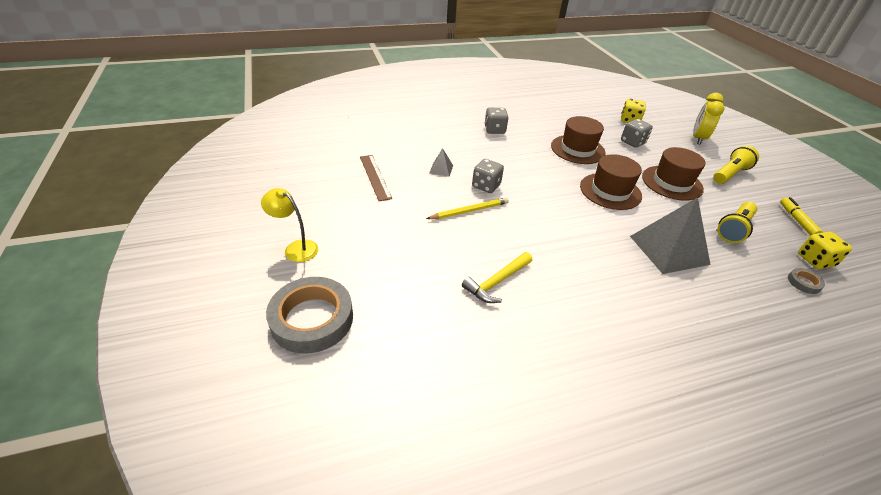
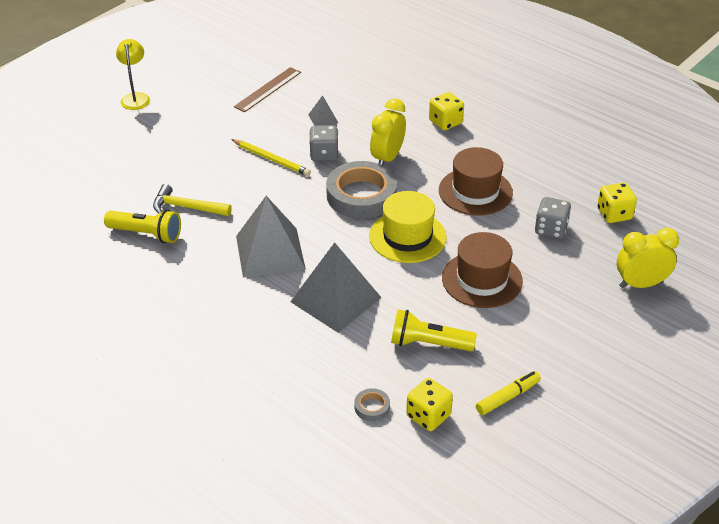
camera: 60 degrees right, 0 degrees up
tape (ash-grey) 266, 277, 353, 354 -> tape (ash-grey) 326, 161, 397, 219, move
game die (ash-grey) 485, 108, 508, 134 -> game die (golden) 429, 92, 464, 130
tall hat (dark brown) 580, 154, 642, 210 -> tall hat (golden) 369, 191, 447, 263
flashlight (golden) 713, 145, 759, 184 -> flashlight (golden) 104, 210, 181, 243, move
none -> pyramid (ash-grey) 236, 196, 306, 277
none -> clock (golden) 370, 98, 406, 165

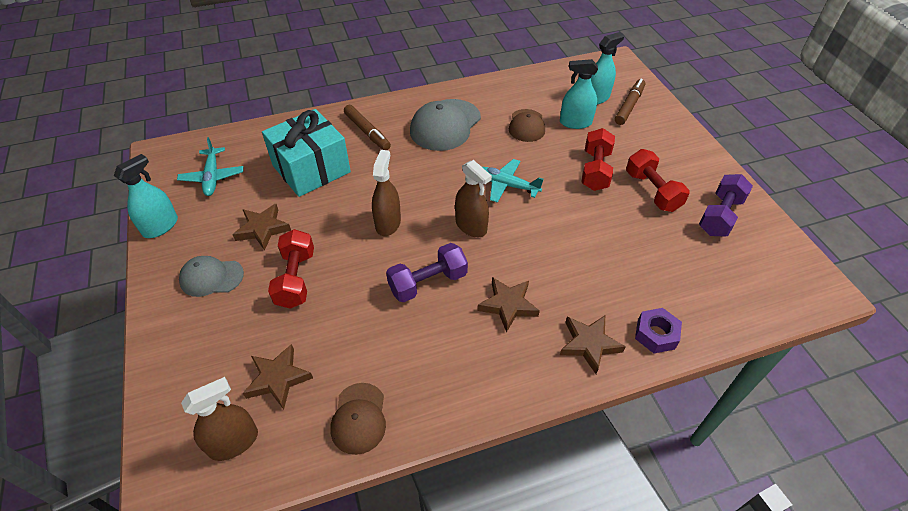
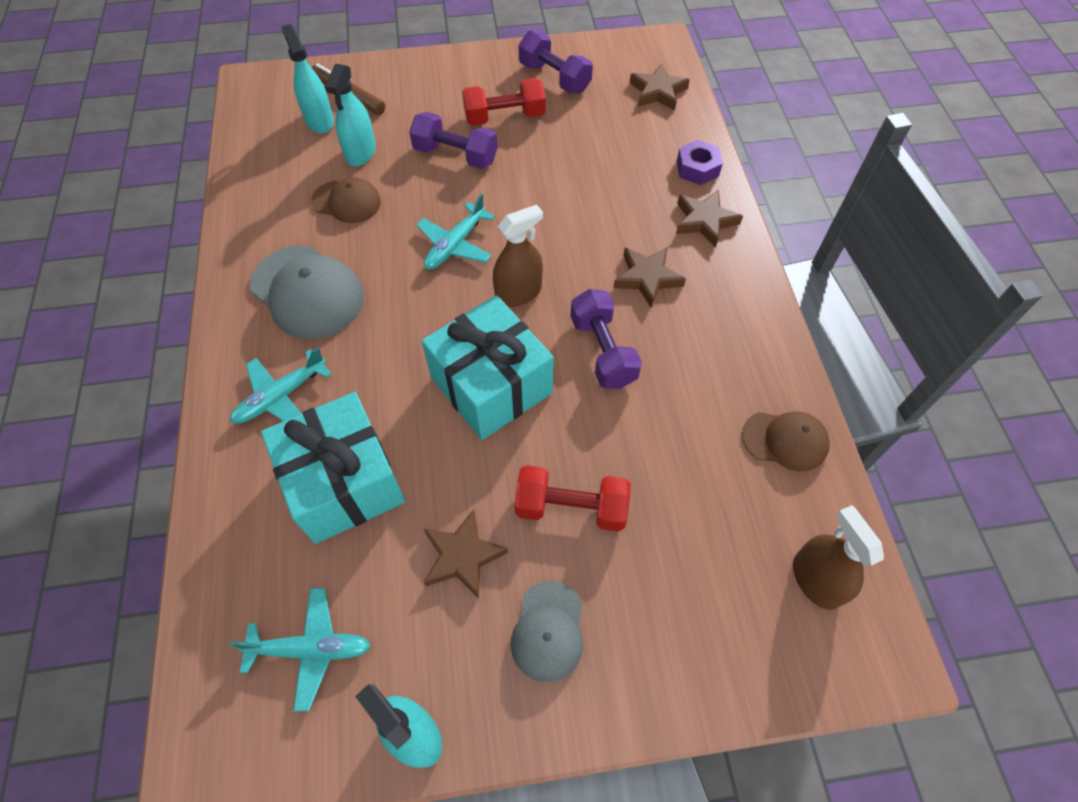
camera: 80 degrees left, 10 degrees up
five-pointed star (dark brown) 243, 344, 313, 410 -> five-pointed star (dark brown) 630, 63, 690, 111, move
marker pen (dark brown) 344, 105, 391, 150 -> aeroplane (turquoise) 230, 348, 332, 424
spray cleaner (dark brown) 372, 150, 401, 236 -> wrapped gift (turquoise) 422, 295, 554, 440
free weight (scarlet) 581, 128, 615, 191 -> free weight (royal purple) 409, 112, 498, 169

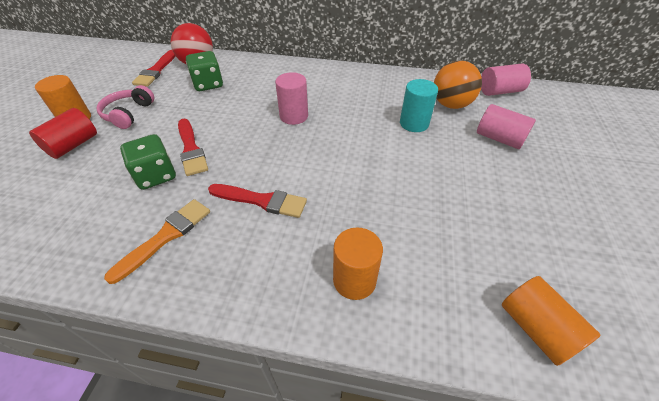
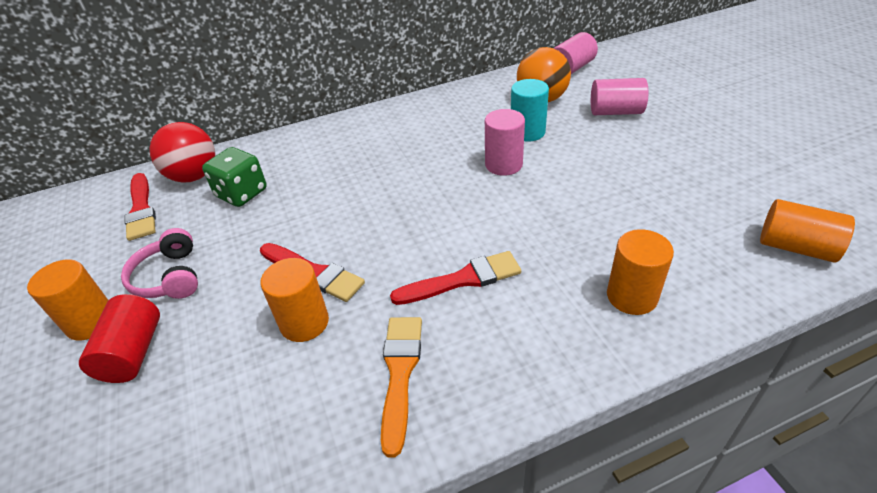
camera: 30 degrees left, 5 degrees down
game die (emerald) 120, 134, 176, 190 -> cylinder (orange) 260, 258, 329, 342
cylinder (rose-pink) 275, 72, 308, 125 -> cylinder (rose-pink) 485, 109, 525, 176, move

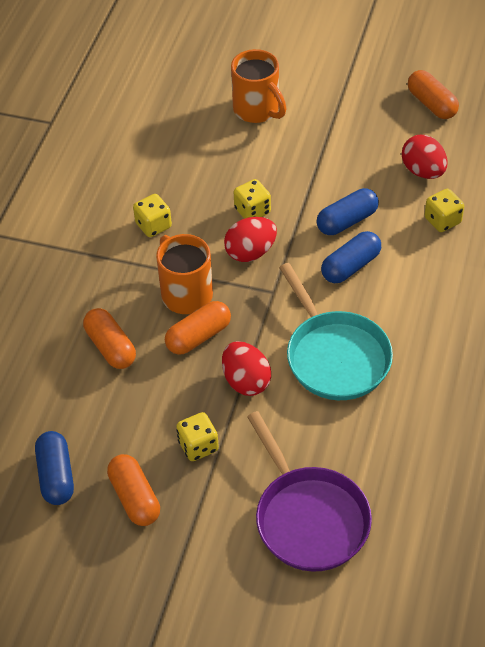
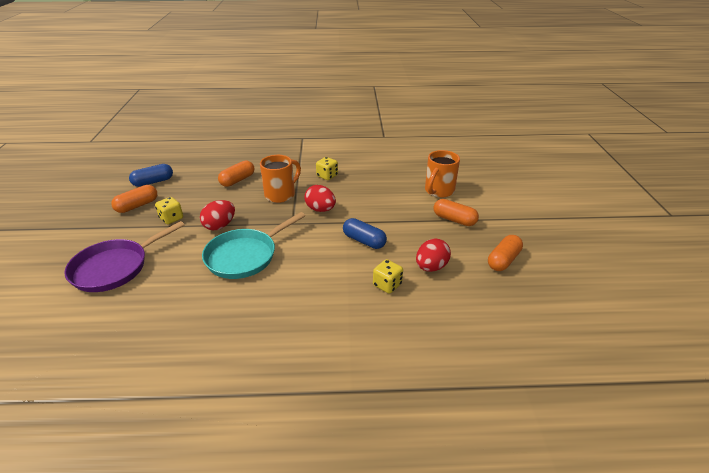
camera: 70 degrees right, 15 degrees down
capsule (orange) 165, 301, 231, 355 -> capsule (orange) 434, 199, 479, 226, move
game die (golden) 234, 179, 271, 219 -> none
capsule (royal blue) 321, 231, 381, 283 -> none

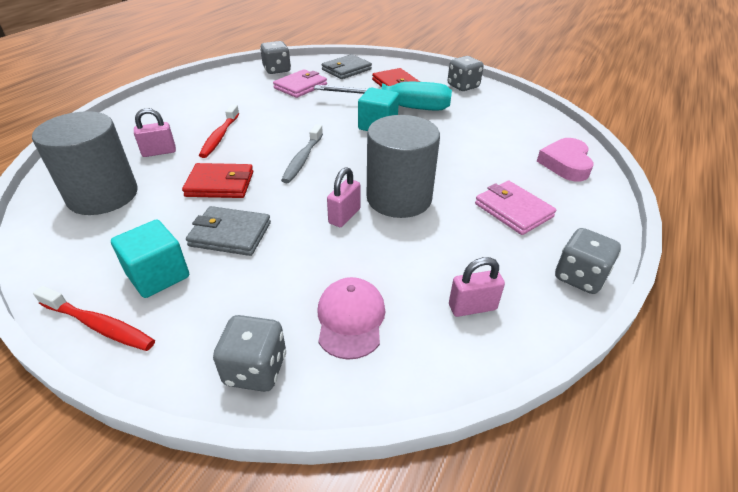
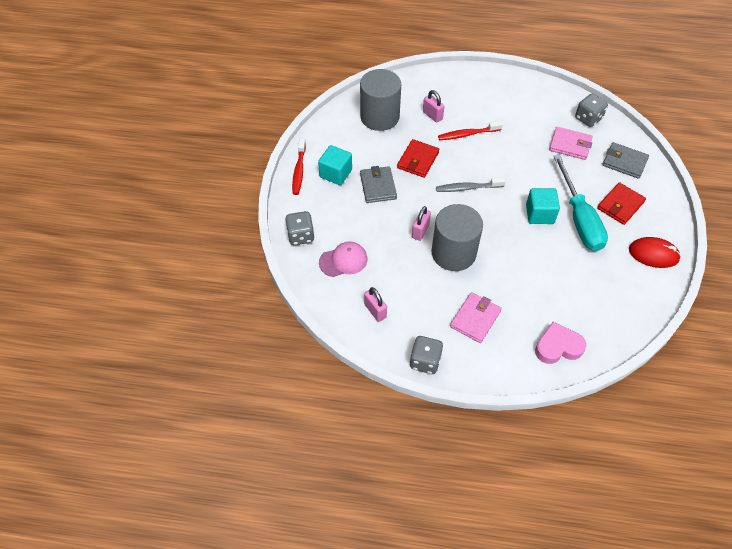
camera: 70 degrees right, 15 degrees up
card wallet (scarlet) 182, 163, 253, 198 -> card wallet (scarlet) 397, 139, 439, 178, 45 degrees clockwise
padlock (rose-pink) 327, 167, 360, 227 -> padlock (rose-pink) 412, 206, 431, 241, 75 degrees counterclockwise
game die (ash-grey) 448, 56, 484, 91 -> computer mouse (scarlet) 629, 237, 681, 268

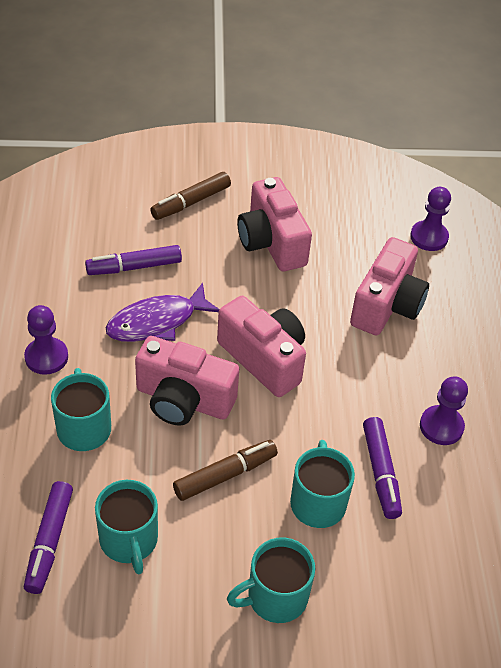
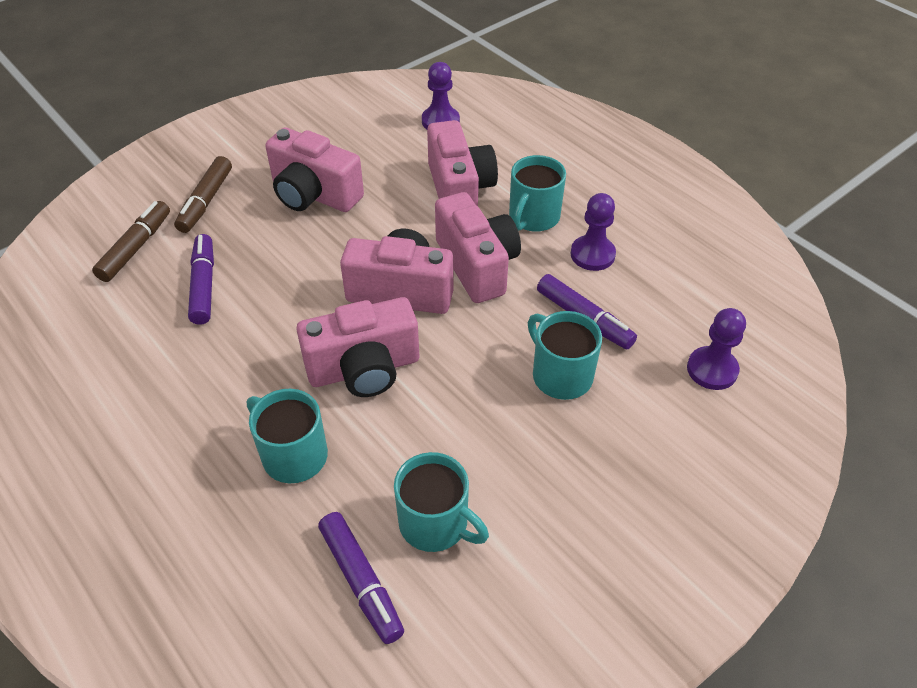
camera: 35 degrees left, 0 degrees up
game pawn (royal purple) 24, 305, 68, 375 -> game pawn (royal purple) 687, 308, 746, 390, move
marker pen (royal purple) 85, 245, 182, 275 -> marker pen (royal purple) 188, 234, 214, 325, 135 degrees clockwise
fish (royal purple) 106, 282, 220, 342 -> none
marker pen (dark brown) 173, 440, 278, 501 -> marker pen (dark brown) 92, 201, 170, 282, move
mug (turquoise) 227, 537, 315, 623 -> mug (turquoise) 509, 155, 566, 232, move
none -> photo camera (rose-pink) 435, 192, 521, 303

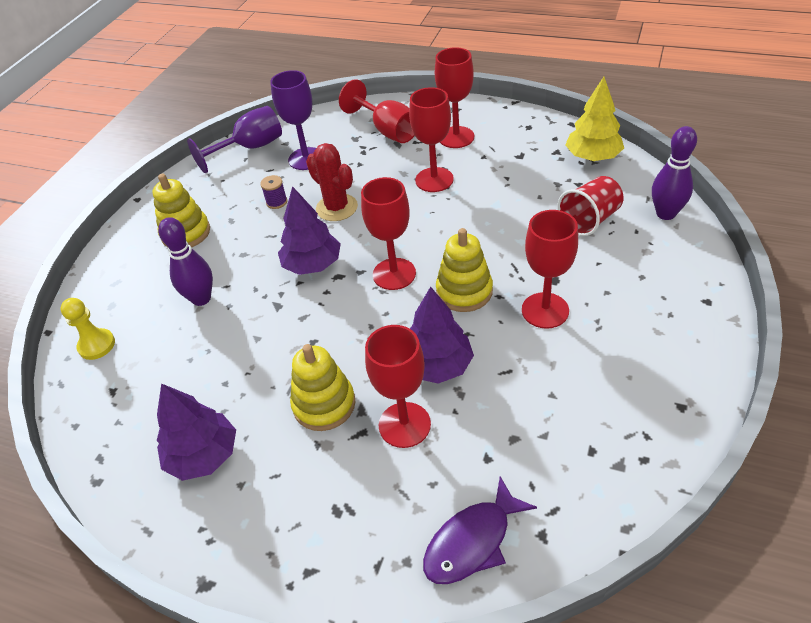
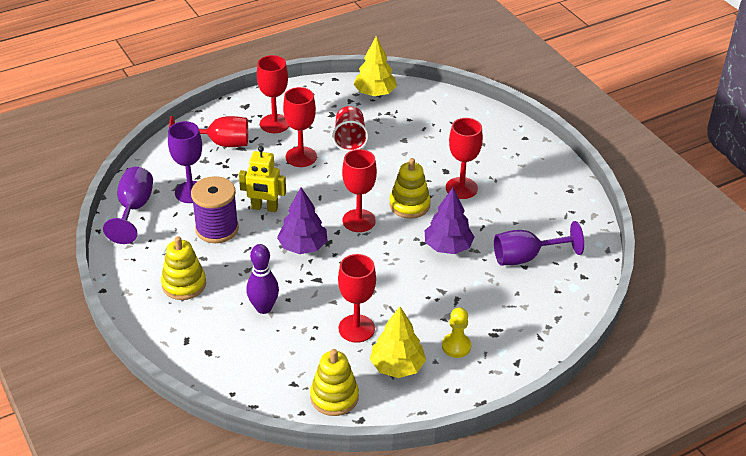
camera: 55 degrees left, 5 degrees down
game pawn (golden) 60, 298, 115, 360 -> game pawn (golden) 442, 307, 471, 358, move
fir tree (royal purple) 157, 383, 236, 481 -> fir tree (golden) 370, 307, 426, 378
bobbin (royal purple) 260, 175, 287, 209 -> bobbin (royal purple) 191, 176, 239, 243, x2.30
ring stacker (golden) 290, 344, 355, 431 -> ring stacker (golden) 310, 349, 359, 416, move
prickly plant (scarlet) 306, 143, 358, 221 -> toy robot (golden) 239, 146, 286, 212
chalice (scarlet) 365, 325, 431, 448 -> chalice (scarlet) 338, 254, 376, 343, move
fish (royal purple) 423, 476, 537, 584 -> none
cup (scarlet) 557, 176, 623, 236 -> cup (scarlet) 332, 106, 369, 152, move
skittle (royal purple) 652, 126, 697, 220 -> none
none -> chalice (royal purple) 494, 221, 584, 265

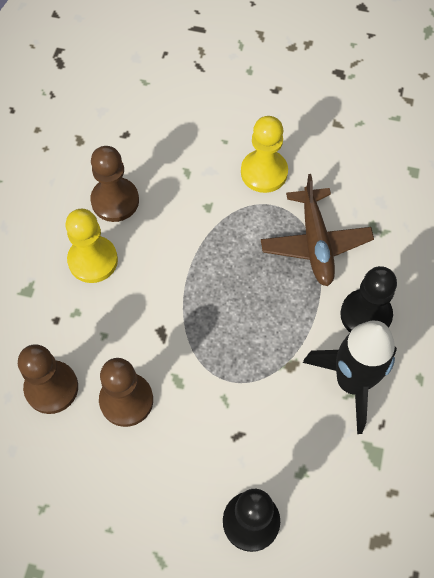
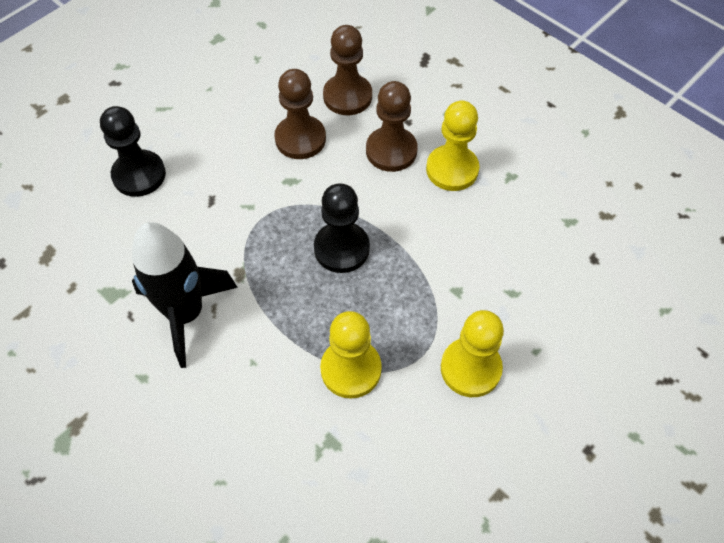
camera: 120 degrees right, 5 degrees down
game pawn (dark brown) 90, 146, 139, 222 -> game pawn (dark brown) 366, 81, 418, 172, move
aeroplane (dark brown) 261, 174, 374, 286 -> game pawn (golden) 320, 311, 382, 399
game pawn (jet-black) 340, 266, 397, 332 -> game pawn (jet-black) 314, 183, 370, 273, move

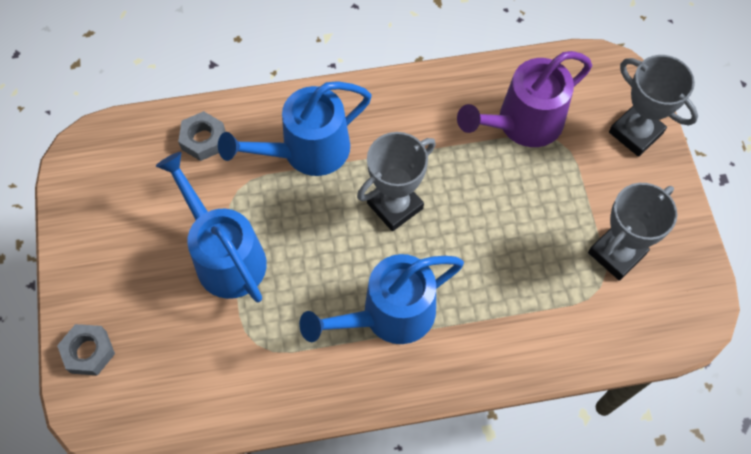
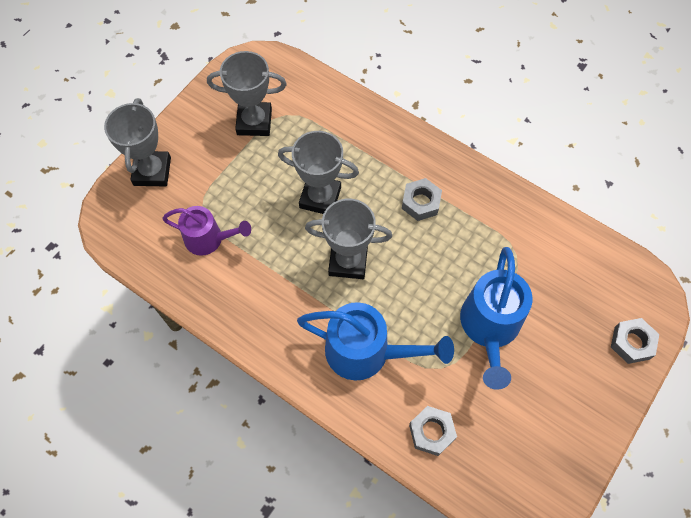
camera: 135 degrees left, 0 degrees up
sprinkling can (royal blue) 299, 254, 464, 344 -> hexagon nut (ash-grey) 402, 178, 442, 221
sprinkling can (royal purple) 457, 51, 592, 147 -> sprinkling can (royal purple) 162, 206, 251, 256, x0.65
none -> prize cup (ash-grey) 278, 131, 359, 214

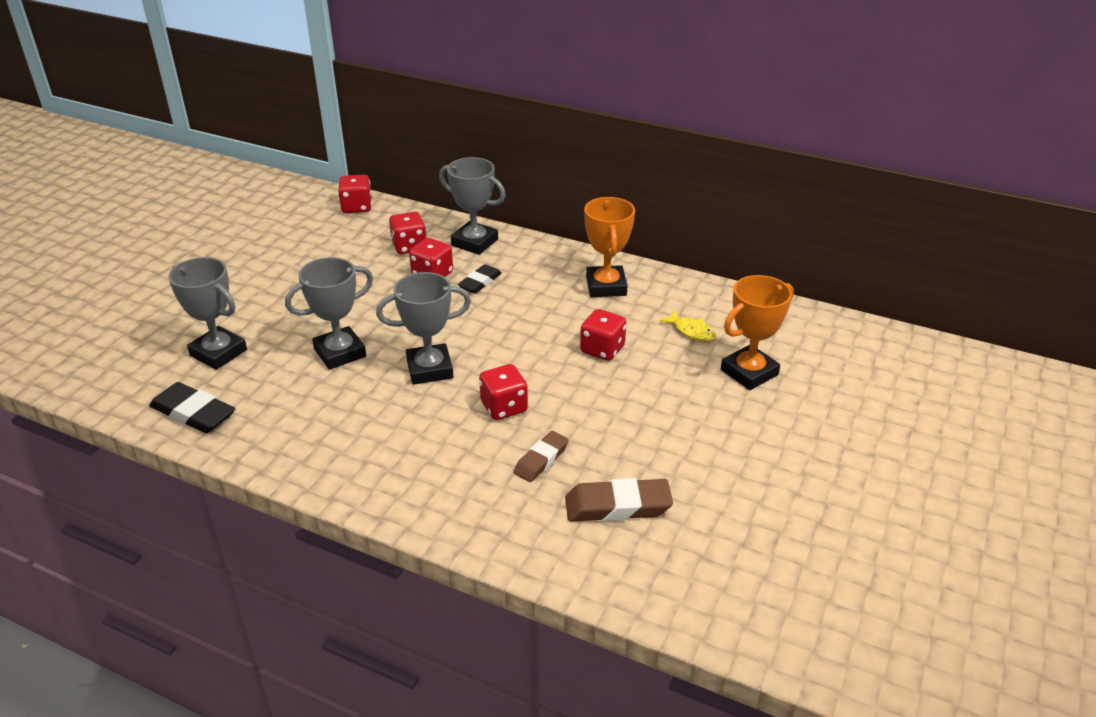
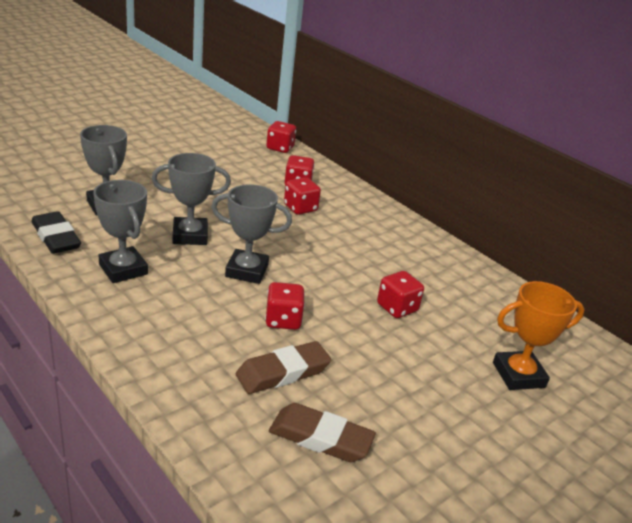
camera: 20 degrees right, 5 degrees down
prize cup (ash-grey) 439, 157, 506, 255 -> prize cup (ash-grey) 93, 180, 148, 283, move
eraser (jet-black) 458, 264, 502, 293 -> none
eraser (dark brown) 514, 431, 569, 482 -> eraser (dark brown) 236, 341, 331, 394, x1.54
prize cup (orange) 584, 197, 635, 297 -> none
fish (golden) 659, 311, 716, 341 -> none

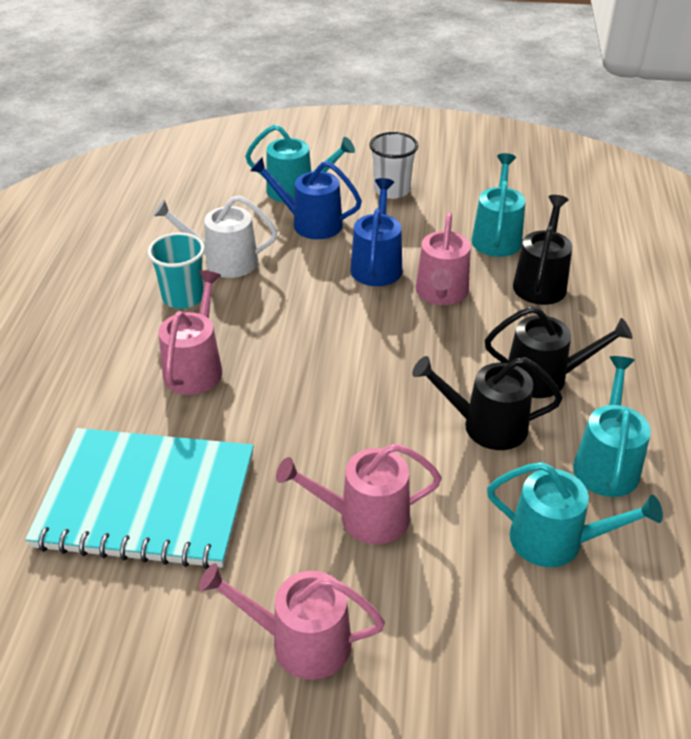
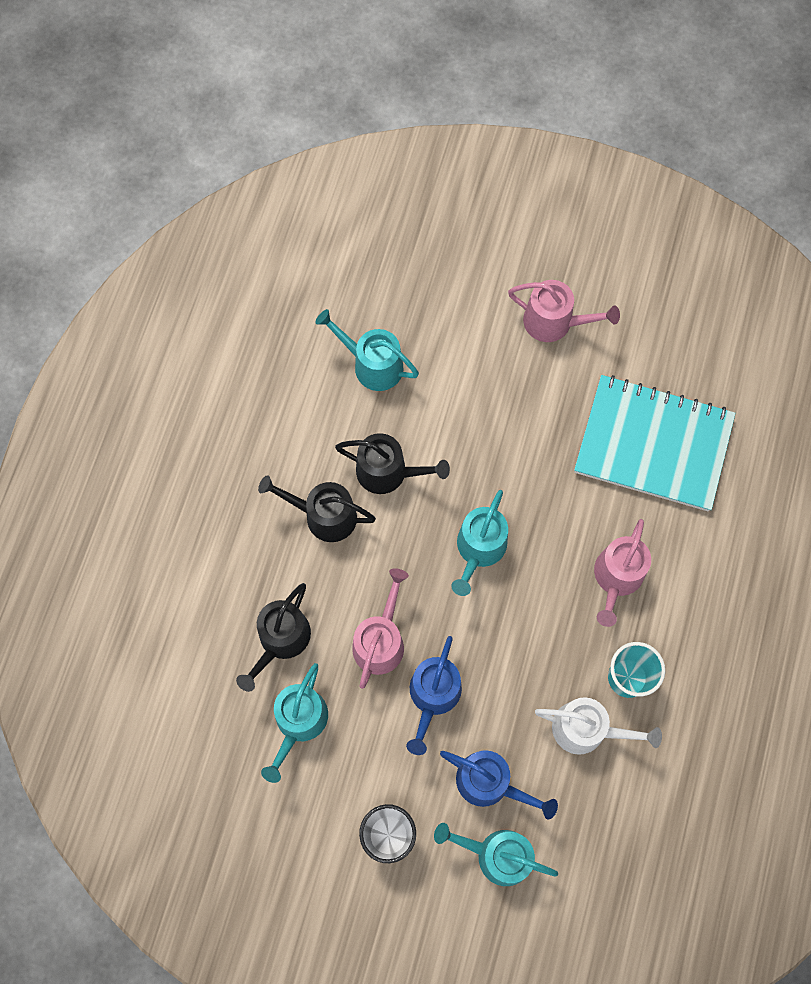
camera: 170 degrees left, 30 degrees up
sprinkling can (rose-pink) 276, 443, 442, 544 -> none
sprinkling can (turquoise) 573, 356, 651, 497 -> sprinkling can (turquoise) 451, 490, 508, 596, move

